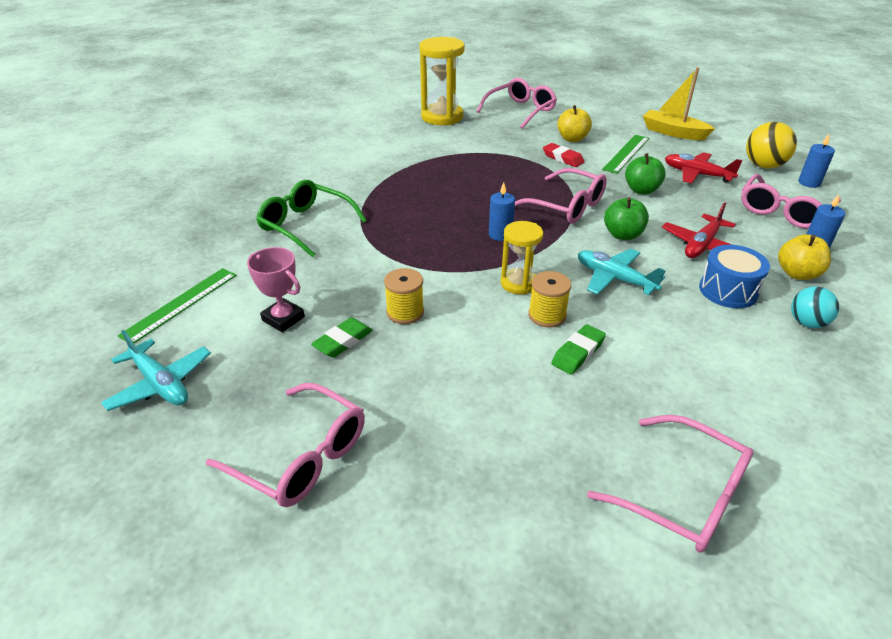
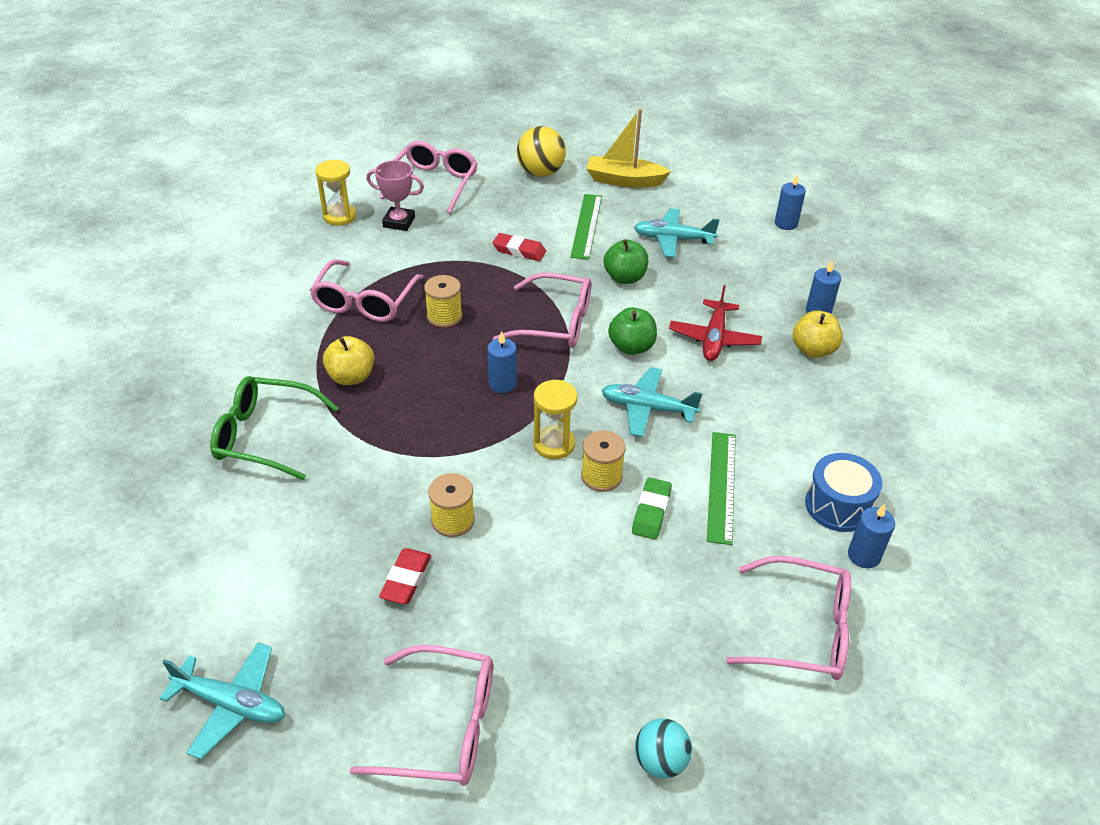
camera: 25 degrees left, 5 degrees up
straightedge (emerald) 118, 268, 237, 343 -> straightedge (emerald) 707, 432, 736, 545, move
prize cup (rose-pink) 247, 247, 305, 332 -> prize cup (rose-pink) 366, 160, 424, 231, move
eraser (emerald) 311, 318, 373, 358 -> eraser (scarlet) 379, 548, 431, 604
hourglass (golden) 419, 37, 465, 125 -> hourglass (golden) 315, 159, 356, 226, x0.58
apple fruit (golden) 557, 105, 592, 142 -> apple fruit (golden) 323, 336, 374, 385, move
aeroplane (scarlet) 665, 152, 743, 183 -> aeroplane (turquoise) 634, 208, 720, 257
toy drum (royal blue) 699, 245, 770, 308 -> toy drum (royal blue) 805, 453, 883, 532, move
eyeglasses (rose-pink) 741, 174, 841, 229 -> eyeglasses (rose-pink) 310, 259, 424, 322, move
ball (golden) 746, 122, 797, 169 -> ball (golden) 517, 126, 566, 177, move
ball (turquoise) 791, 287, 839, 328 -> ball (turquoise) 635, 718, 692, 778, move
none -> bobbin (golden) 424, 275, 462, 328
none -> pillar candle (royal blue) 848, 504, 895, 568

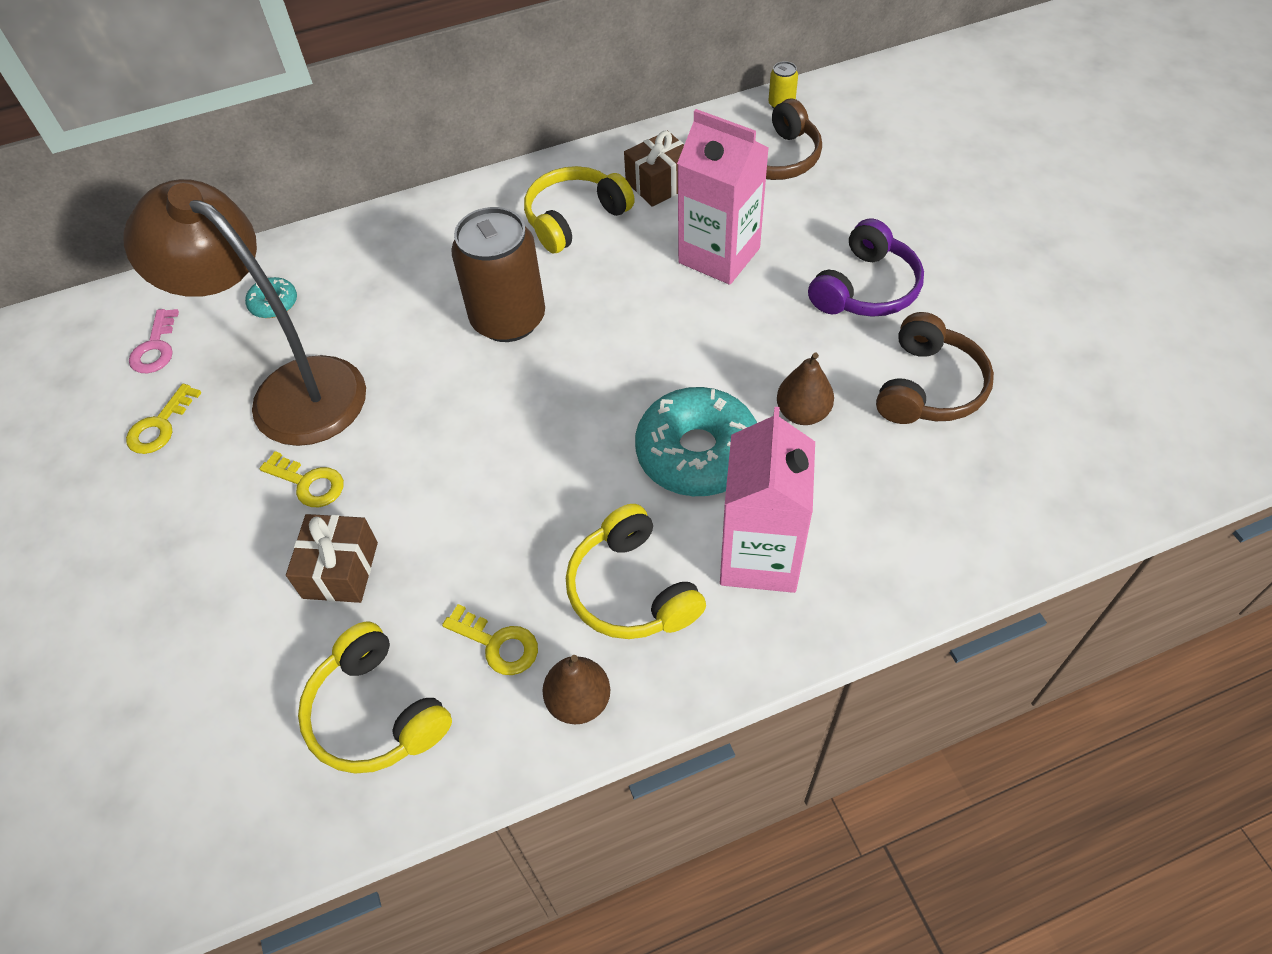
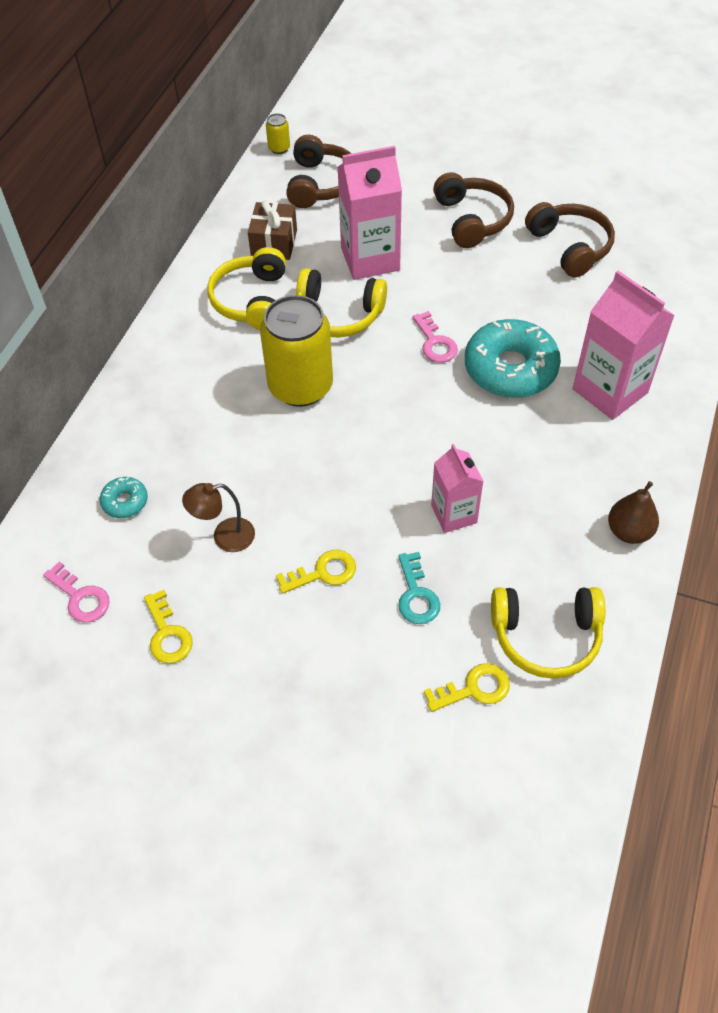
camera: 50 degrees left, 0 degrees up
lamp (dark brown) 123, 179, 366, 446 -> lamp (dark brown) 182, 483, 255, 552, x0.41
wrapped gift (dark brown) 286, 514, 378, 603 -> latchkey (turquoise) 398, 552, 440, 624
latchkey (golden) 442, 604, 538, 675 -> latchkey (golden) 424, 663, 510, 712, move
tin (dark brown) 451, 207, 545, 342 -> tin (golden) 260, 295, 333, 407
headphones (golden) 566, 504, 706, 639 -> headphones (golden) 296, 268, 387, 338, move
toy pear (dark brown) 777, 353, 834, 425 -> none
headphones (royal purple) 808, 218, 924, 317 -> headphones (dark brown) 433, 172, 514, 248
none -> latchkey (rose-pink) 412, 311, 458, 363
none -> carton (rose-pink) 431, 444, 484, 533

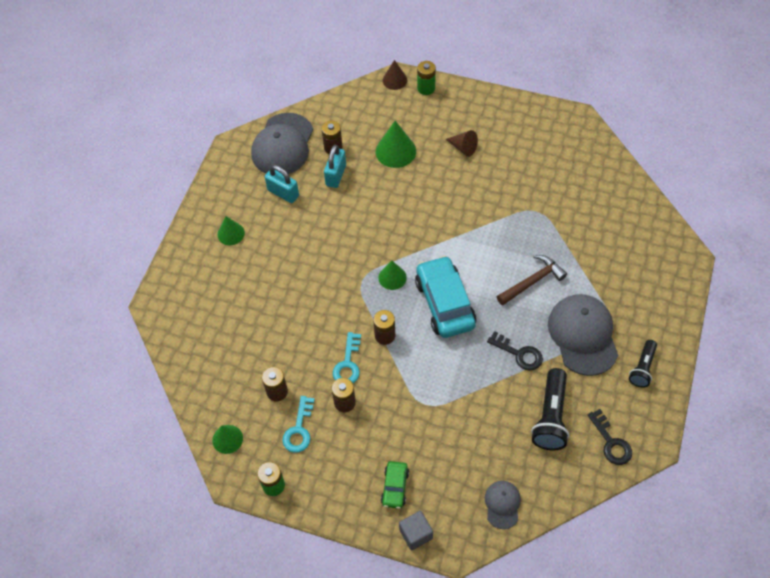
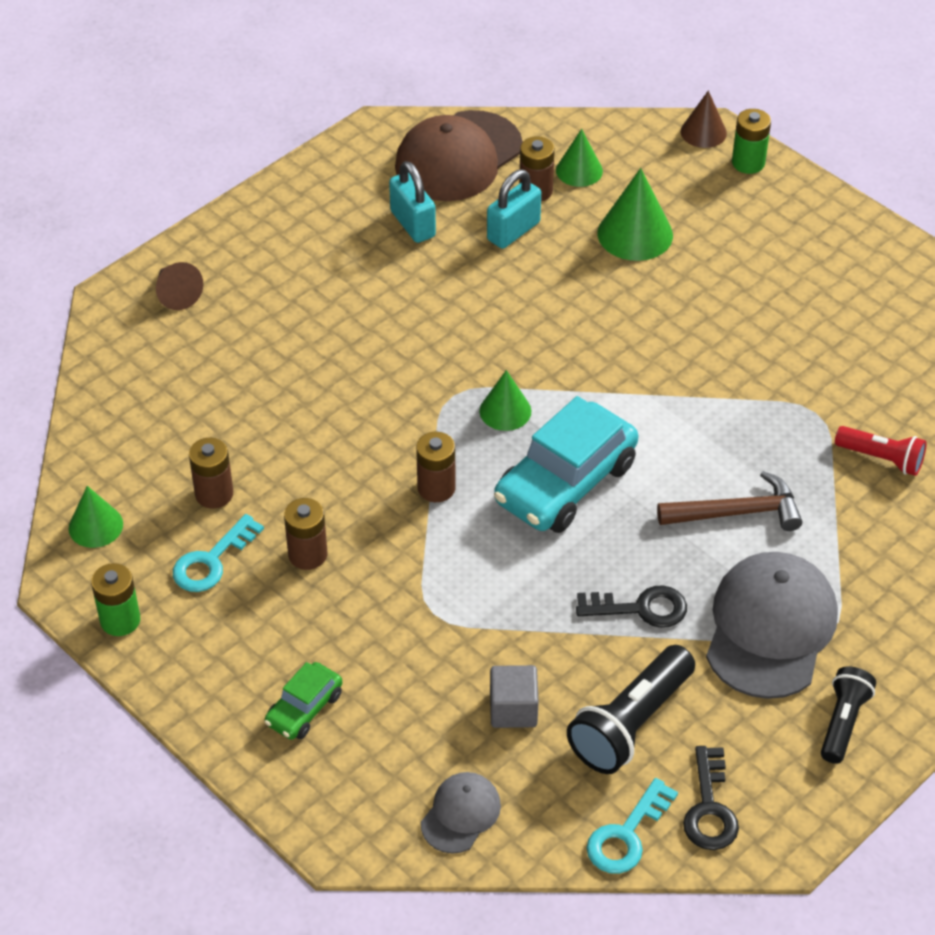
camera: 25 degrees right, 10 degrees down
solid cone (emerald) 217, 216, 245, 245 -> solid cone (emerald) 556, 129, 603, 187, move
cap (ash-grey) 251, 113, 313, 174 -> cap (dark brown) 395, 110, 523, 201
latchkey (turquoise) 333, 332, 361, 383 -> latchkey (turquoise) 587, 778, 678, 874, move
solid cube (ash-grey) 399, 511, 433, 550 -> solid cube (ash-grey) 490, 665, 539, 728, move
car (turquoise) 415, 255, 476, 338 -> car (turquoise) 494, 396, 638, 533, 150 degrees counterclockwise
solid cone (dark brown) 446, 130, 478, 157 -> solid cone (dark brown) 156, 262, 203, 310, move
latchkey (jet-black) 487, 331, 543, 371 -> latchkey (jet-black) 576, 585, 687, 628, 60 degrees counterclockwise
flashlight (jet-black) 629, 340, 657, 388 -> flashlight (jet-black) 821, 666, 876, 764, 150 degrees clockwise
none -> flashlight (scarlet) 835, 426, 927, 476

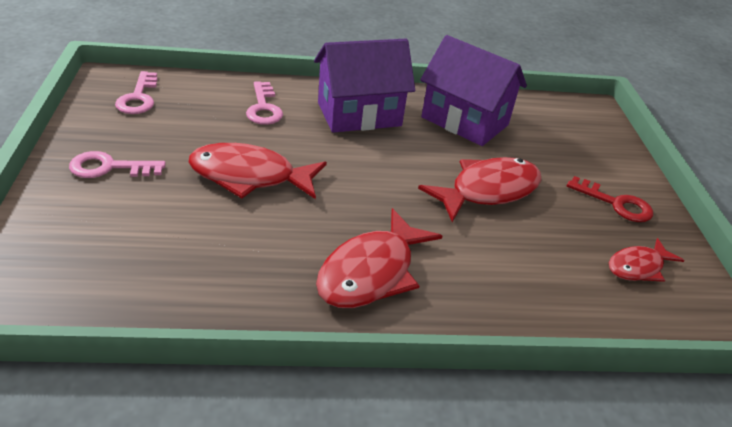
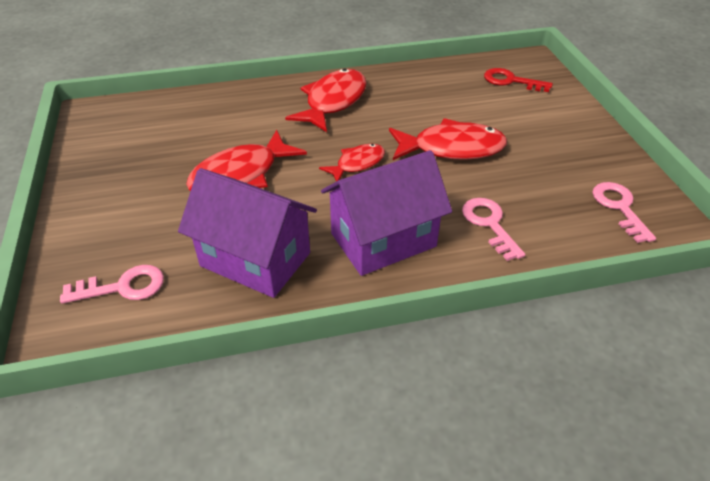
camera: 175 degrees right, 5 degrees up
latchkey (rose-pink) 69, 151, 166, 178 -> latchkey (rose-pink) 60, 265, 164, 304, move
latchkey (scarlet) 567, 176, 653, 222 -> latchkey (scarlet) 484, 68, 553, 92, move
fish (scarlet) 609, 238, 685, 282 -> fish (scarlet) 319, 144, 385, 181, move

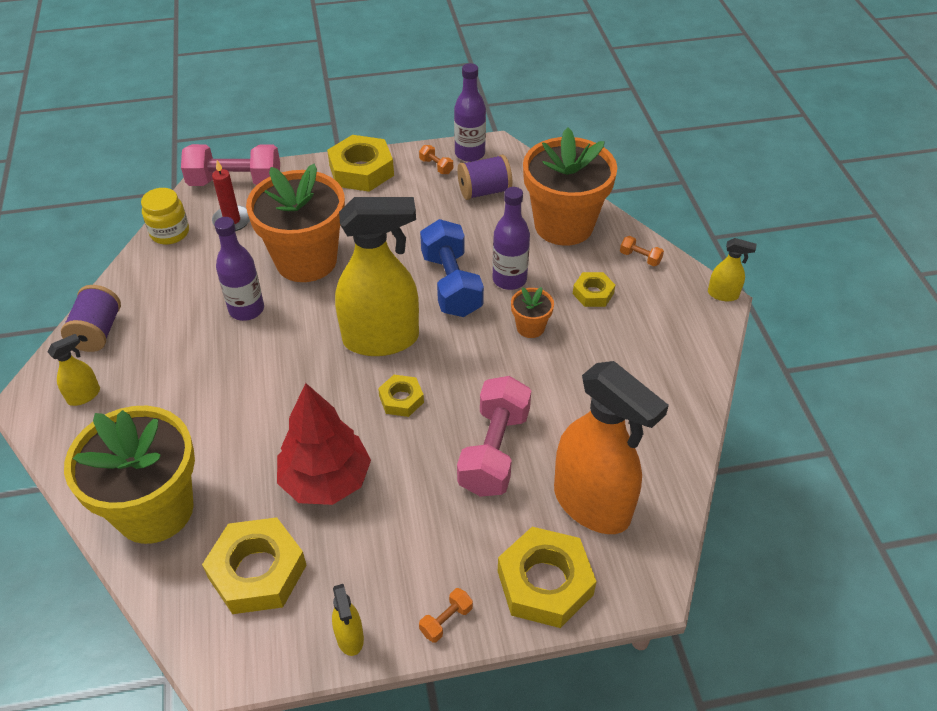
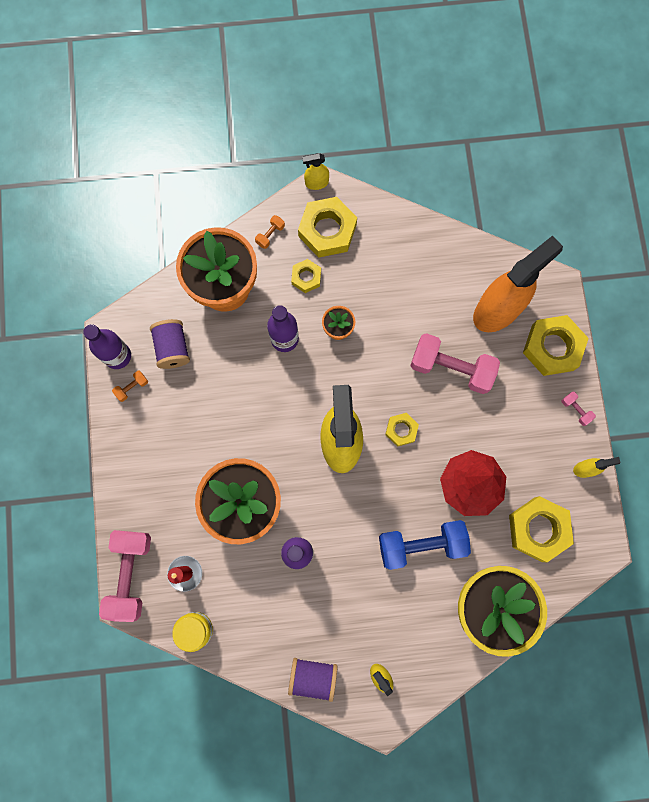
camera: 85 degrees left, 30 degrees up
hexagon nut (golden) 327, 135, 394, 192 -> hexagon nut (golden) 298, 197, 357, 258, move
free weight (orange) 419, 588, 473, 643 -> free weight (rose-pink) 561, 391, 596, 426
free weight (royal blue) 420, 219, 484, 317 -> free weight (royal blue) 379, 520, 471, 570, move
spray cleaner (golden) 708, 238, 757, 301 -> spray cleaner (golden) 302, 153, 329, 190, 120 degrees counterclockwise

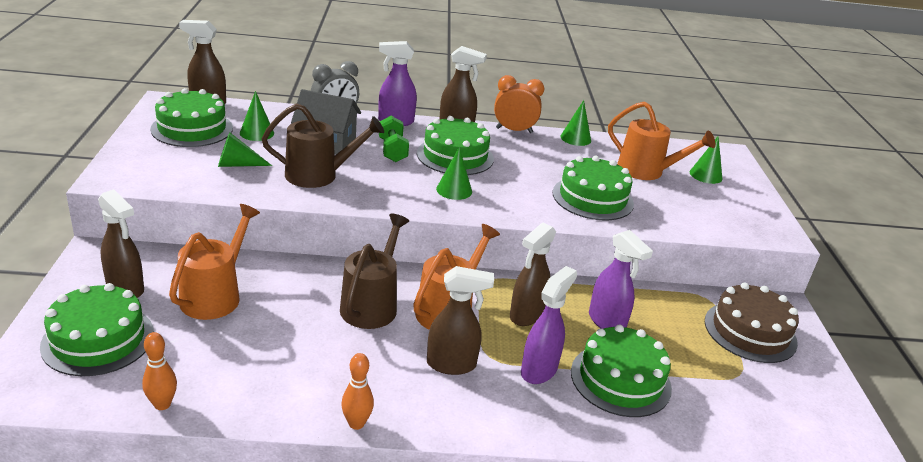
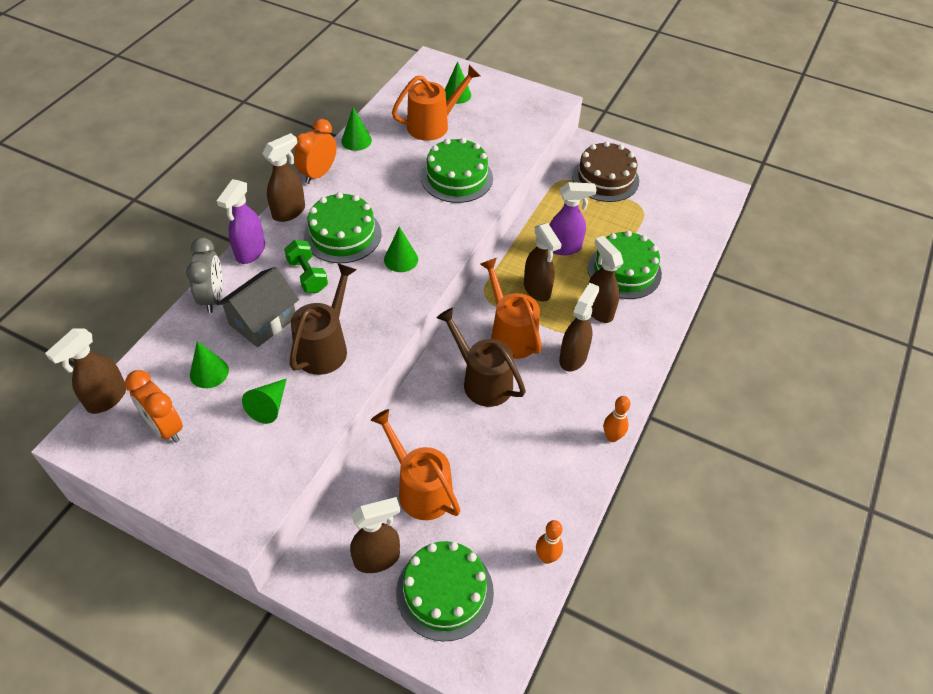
camera: 60 degrees left, 20 degrees up
cake (emerald) 150, 88, 233, 147 -> clock (orange) 125, 370, 183, 443
free weight (emerald) 379, 116, 409, 162 -> free weight (emerald) 284, 240, 328, 293, 45 degrees clockwise
spray cleaner (royal purple) 521, 266, 577, 384 -> spray cleaner (dark brown) 588, 236, 623, 323

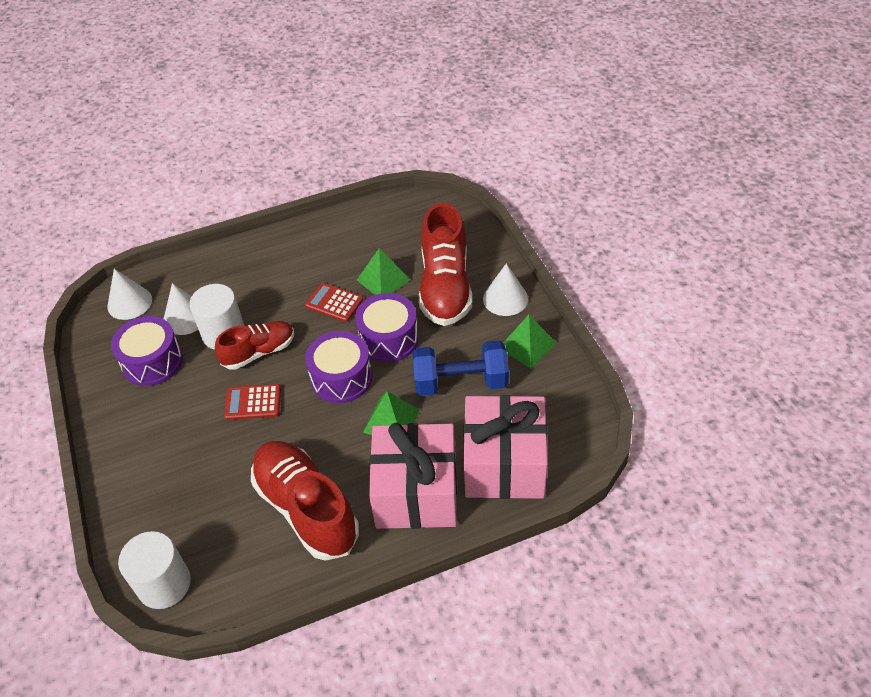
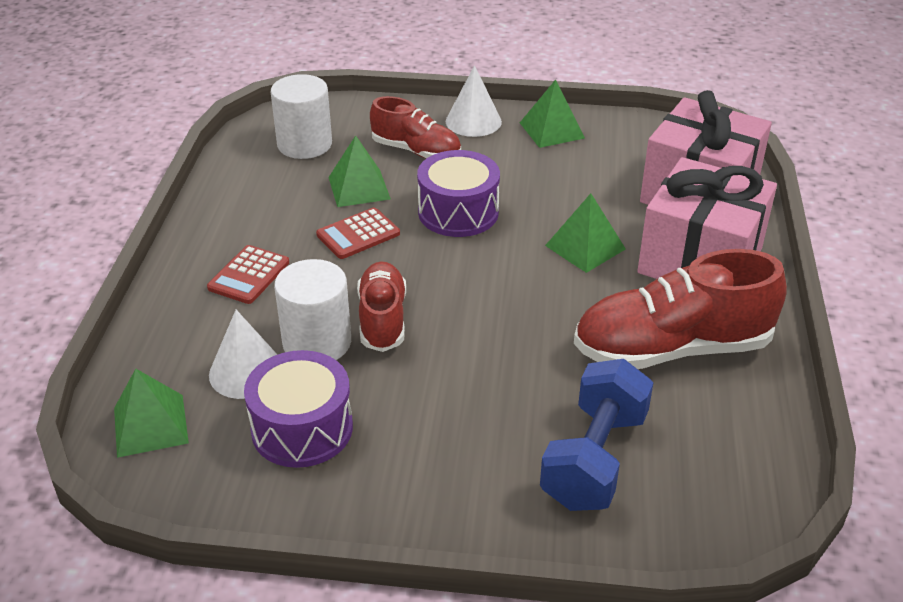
camera: 65 degrees left, 10 degrees down
solid cone (snow-white) 107, 269, 152, 320 -> pyramid (emerald) 114, 369, 189, 458
cylinder (snow-white) 118, 531, 191, 609 -> cylinder (snow-white) 271, 74, 332, 159, move
calculator (scarlet) 224, 384, 281, 420 -> calculator (scarlet) 207, 245, 289, 304, move
toy drum (royal purple) 305, 331, 372, 403 -> none
free weight (royal blue) 412, 340, 509, 396 -> free weight (royal blue) 540, 359, 654, 511, move
sneaker (scarlet) 419, 203, 472, 326 -> sneaker (scarlet) 370, 96, 461, 159, x0.60

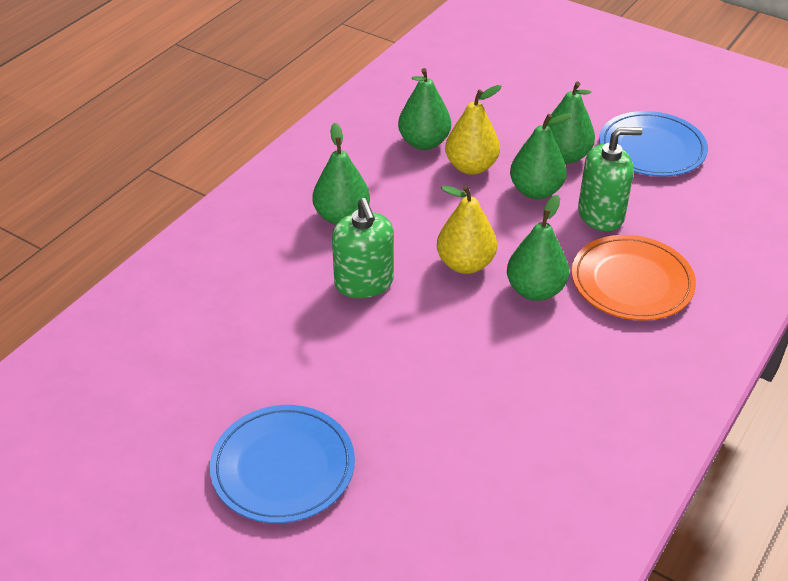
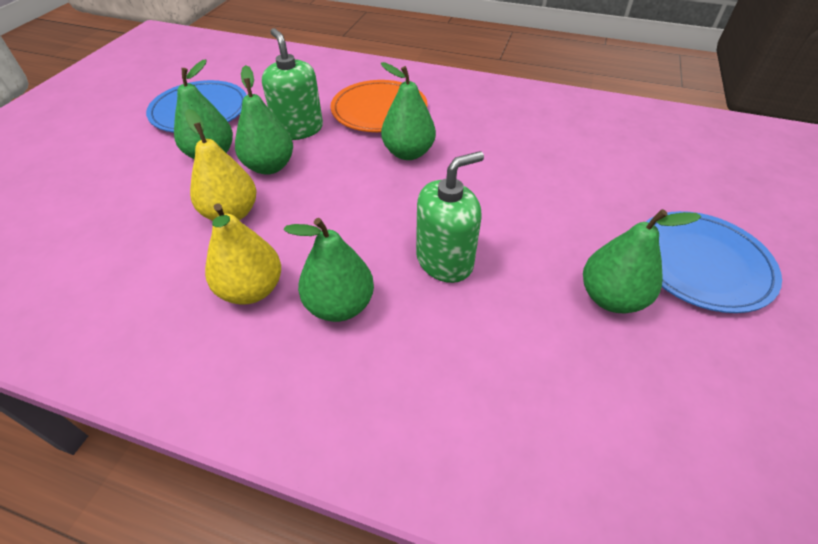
camera: 105 degrees left, 5 degrees up
toy pear (emerald) 398, 68, 451, 150 -> toy pear (emerald) 583, 209, 701, 313, move
toy pear (golden) 437, 185, 497, 274 -> toy pear (golden) 205, 203, 281, 305, move

